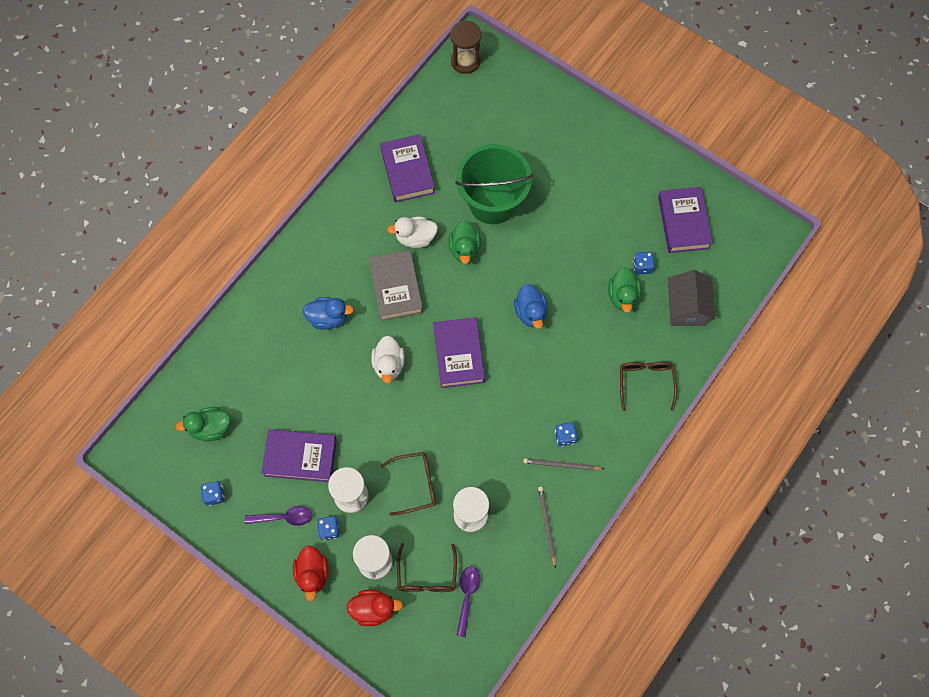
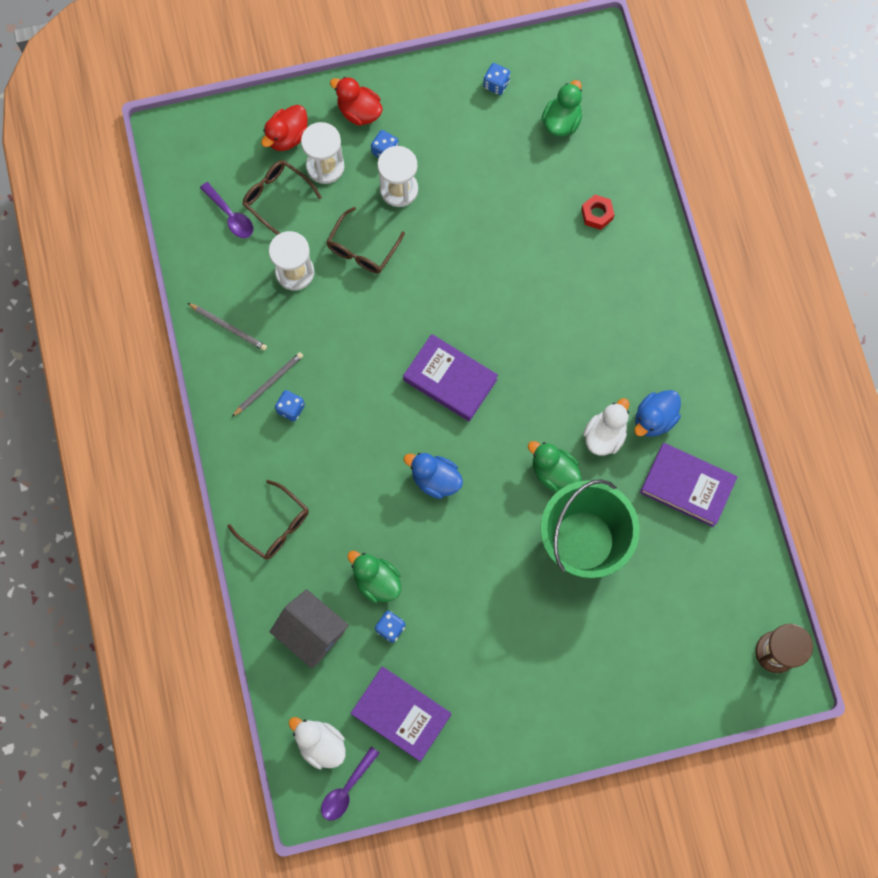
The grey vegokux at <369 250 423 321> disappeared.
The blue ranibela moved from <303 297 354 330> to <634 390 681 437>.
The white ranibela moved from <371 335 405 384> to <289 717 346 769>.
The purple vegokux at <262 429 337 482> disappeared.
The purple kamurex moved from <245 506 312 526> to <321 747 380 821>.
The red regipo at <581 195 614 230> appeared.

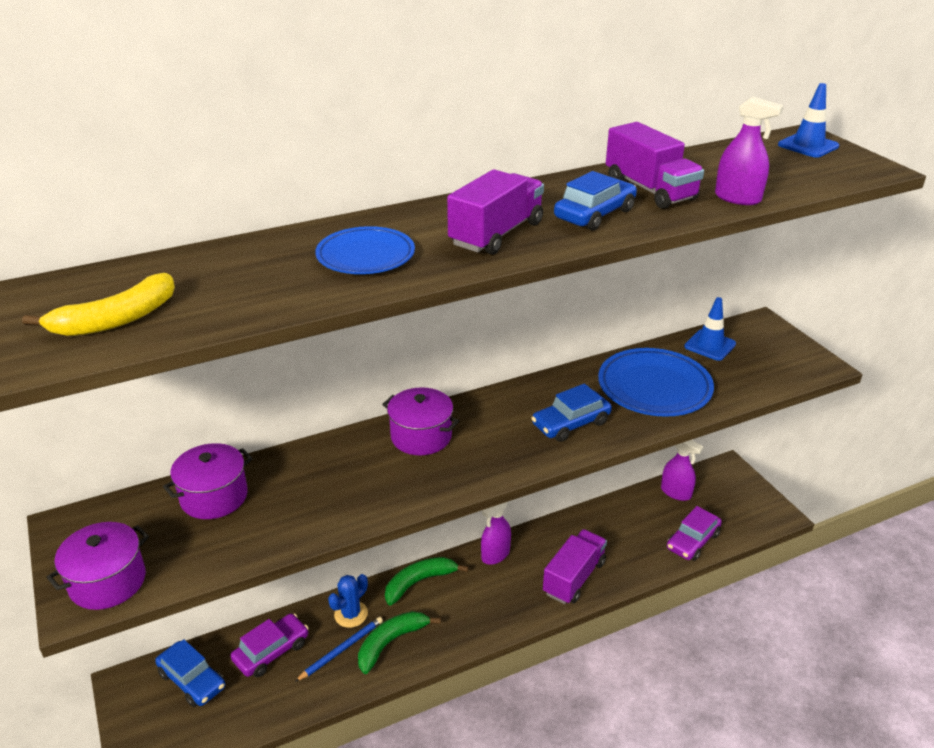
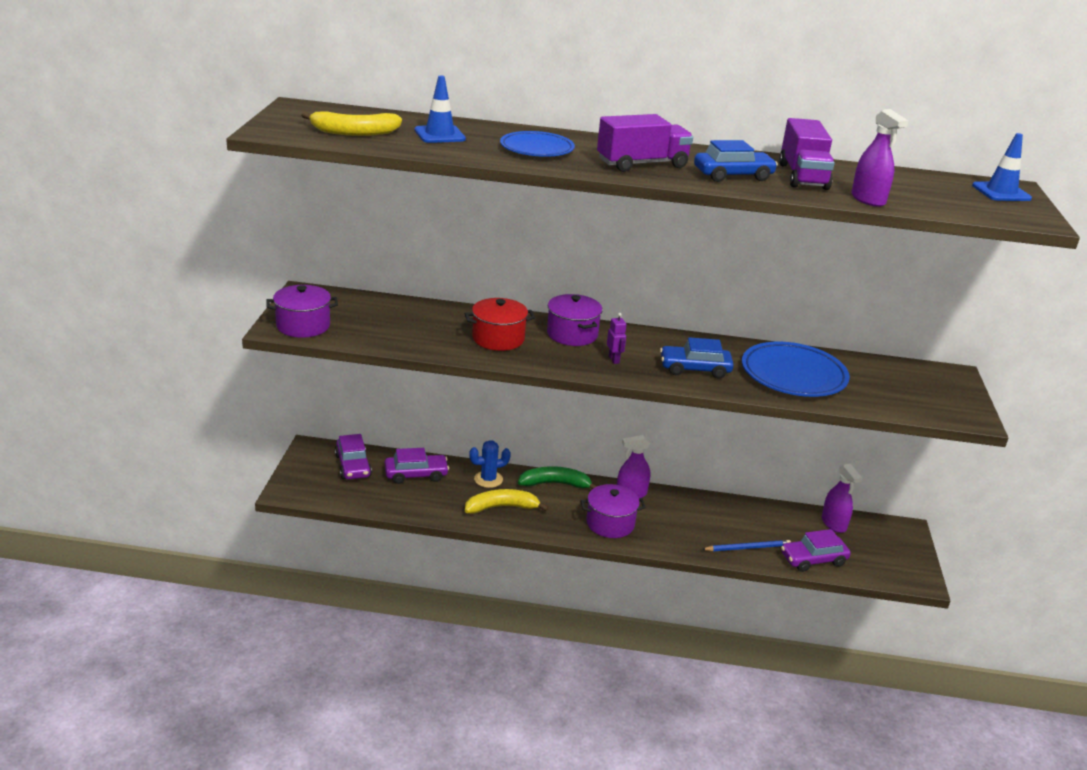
The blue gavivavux moved from <684 297 736 361> to <415 75 466 143>.
The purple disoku moved from <163 443 253 519> to <580 484 646 538>.
The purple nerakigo at <543 529 607 604> disappeared.
The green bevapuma at <358 611 441 674> became the yellow bevapuma at <465 489 549 514>.
The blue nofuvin moved from <295 617 383 682> to <702 540 791 551>.
The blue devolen at <155 639 225 707> became the purple devolen at <335 434 372 480>.
The red disoku at <465 298 535 351> appeared.
The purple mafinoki at <607 313 626 364> appeared.

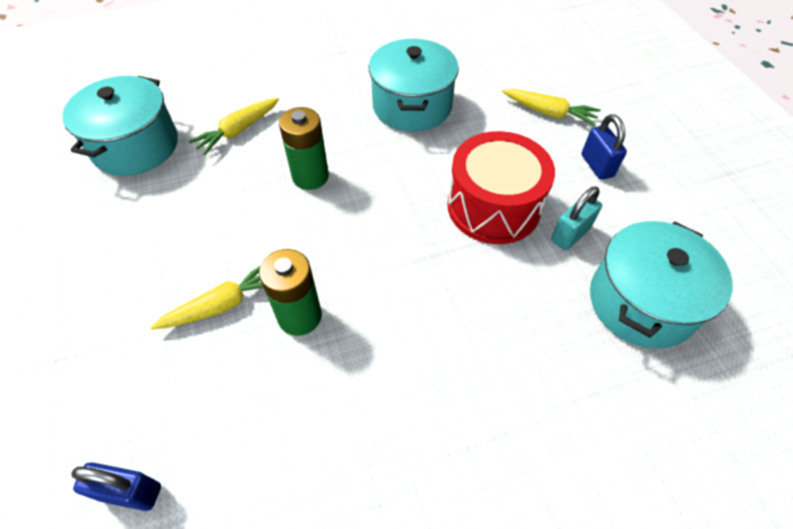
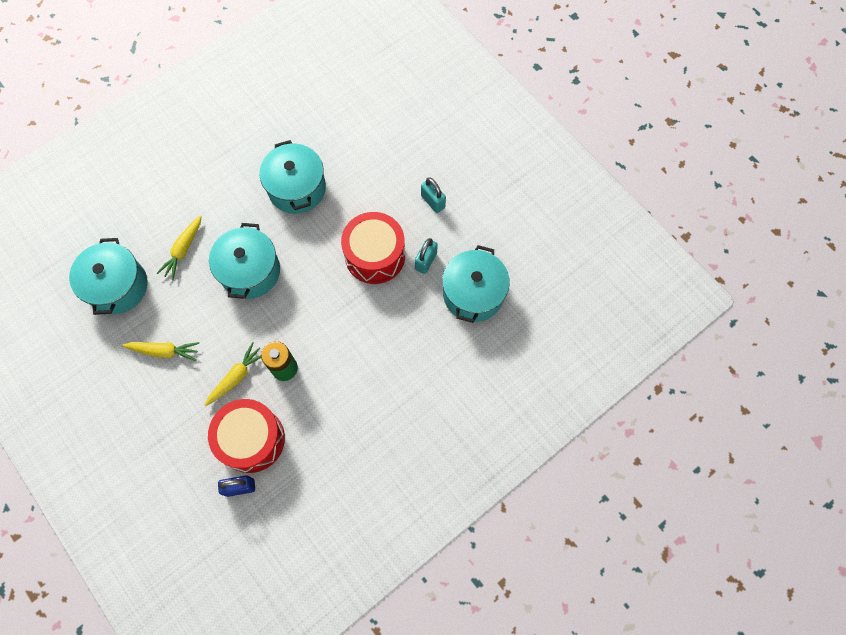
The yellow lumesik moved from <502 89 601 126> to <122 342 199 361>.
The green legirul at <279 107 329 190> was replaced by the turquoise disoku at <209 223 280 299>.
The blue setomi at <581 114 627 180> became the turquoise setomi at <421 177 446 213>.
The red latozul at <208 399 285 473> appeared.

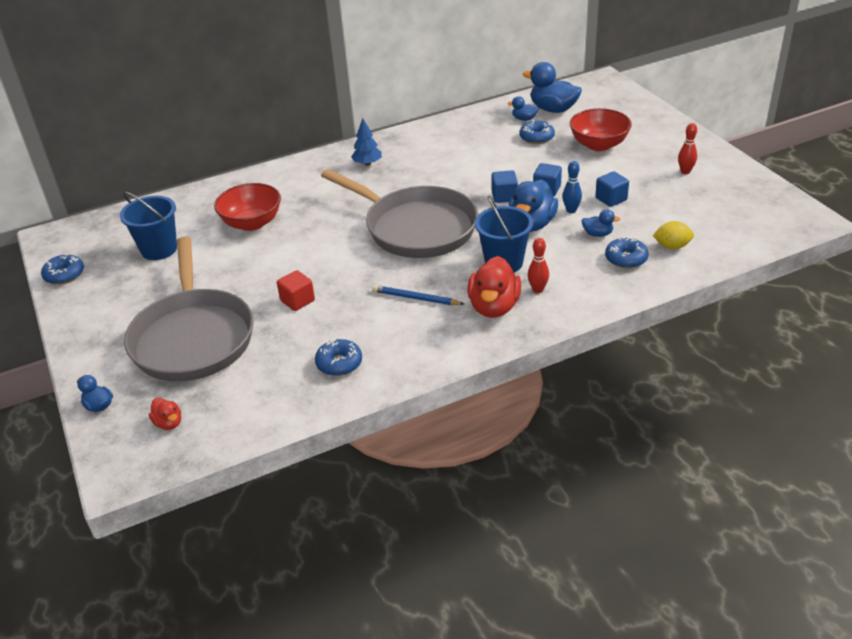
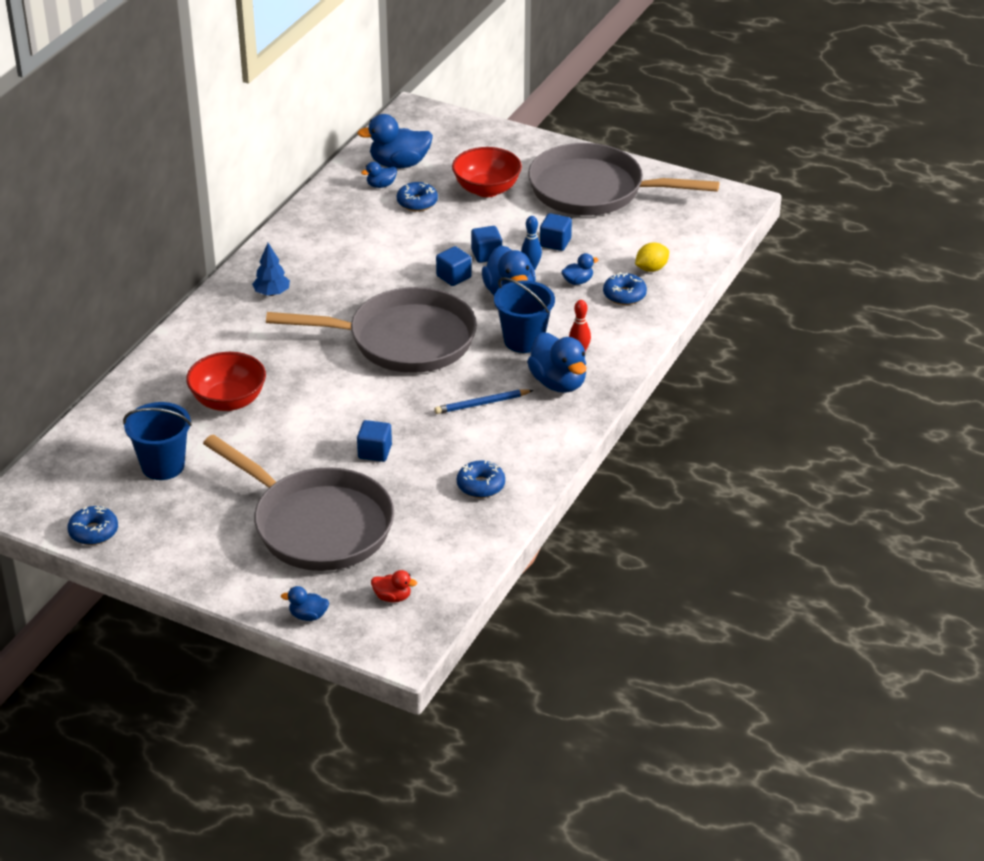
The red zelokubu at <678 123 697 174> was replaced by the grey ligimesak at <528 143 719 215>.
The red ranibela at <467 256 521 318> became the blue ranibela at <527 332 586 393>.
The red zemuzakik at <277 270 315 311> became the blue zemuzakik at <357 420 392 462>.

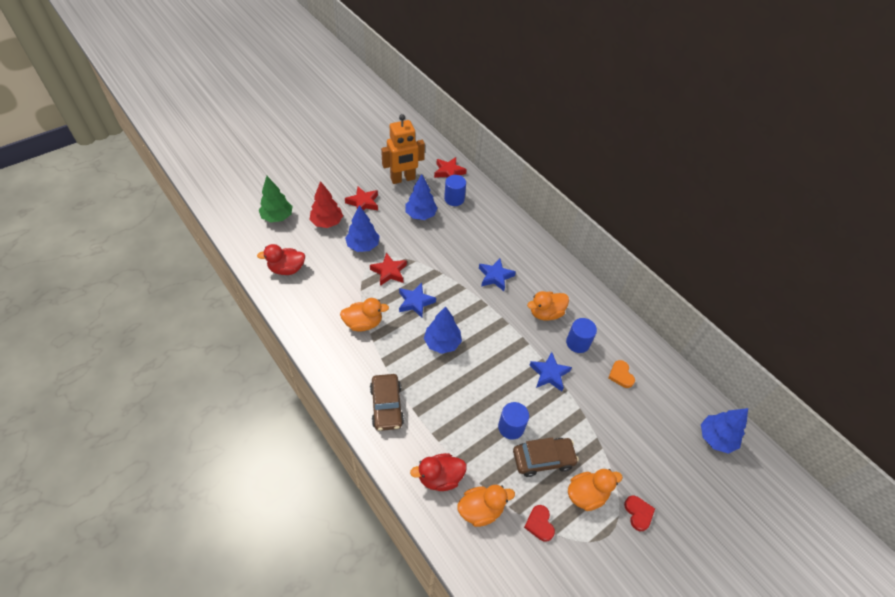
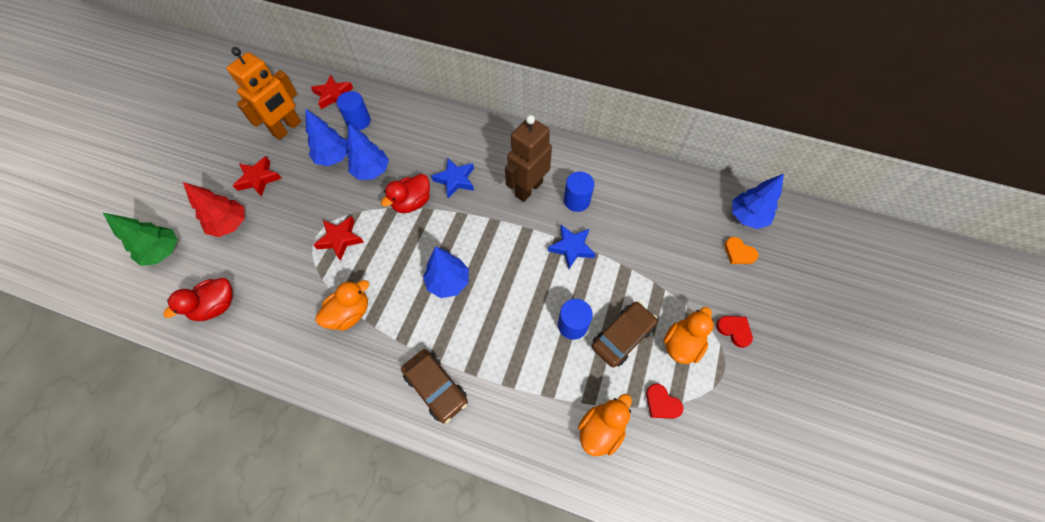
The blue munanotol moved from <345 205 379 252> to <347 124 389 180>.
The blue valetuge at <399 283 436 318> disappeared.
The orange ranibela at <527 291 569 320> was replaced by the brown mafinoki at <505 115 552 202>.
The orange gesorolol moved from <608 360 635 388> to <724 237 759 264>.
The red ranibela moved from <410 453 467 491> to <381 174 430 213>.

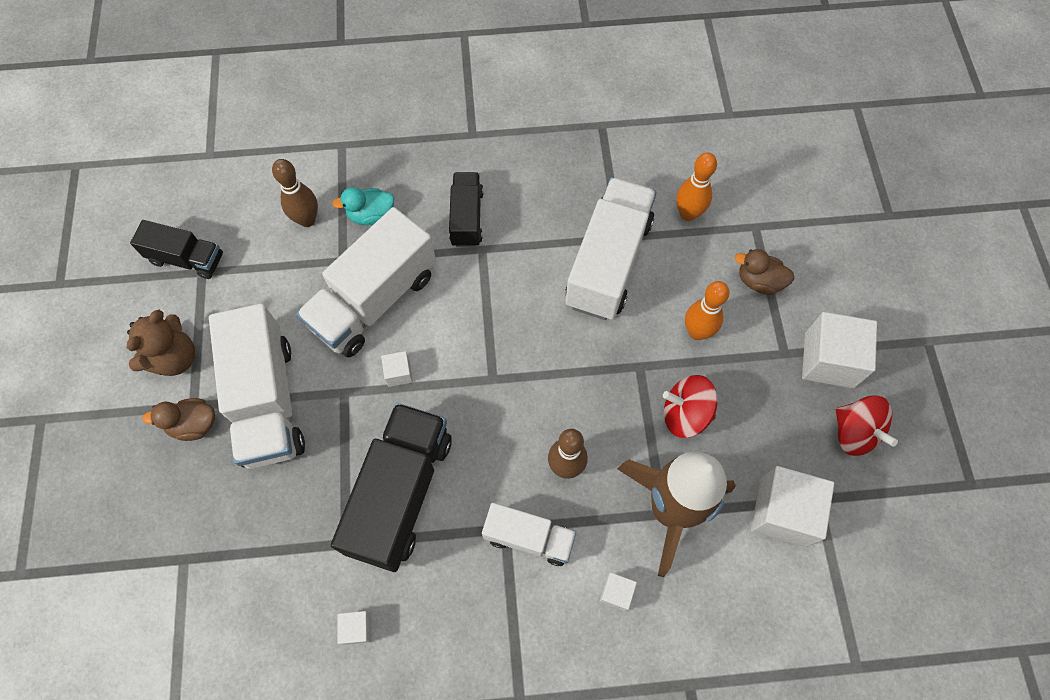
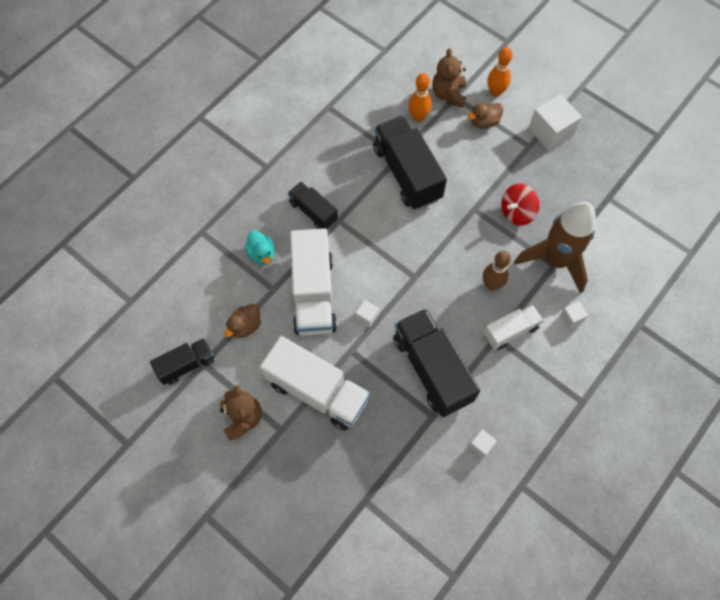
The brown zelokubu at <272 159 318 227> disappeared.
The white nerakigo at <565 177 656 320> became the black nerakigo at <373 116 447 210>.
The turquoise ranibela at <332 187 394 225> turned 60 degrees counterclockwise.
The orange zelokubu moved from <685 281 729 340> to <488 47 513 97>.
The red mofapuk at <836 395 898 456> disappeared.
The brown ranibela moved from <142 398 215 441> to <224 304 261 338>.
The white zemuzakik at <751 466 834 547> disappeared.
The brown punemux at <432 48 466 108> appeared.

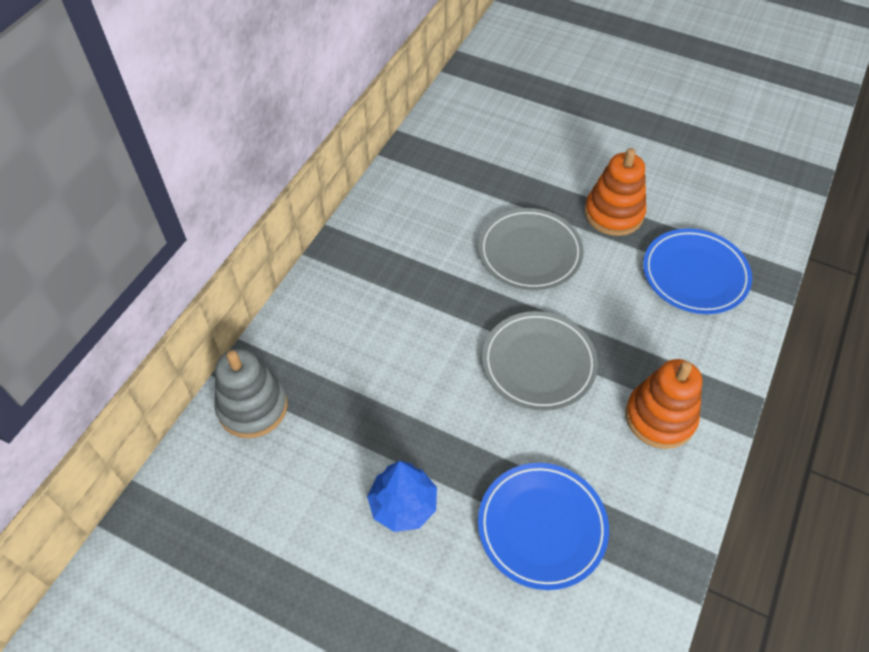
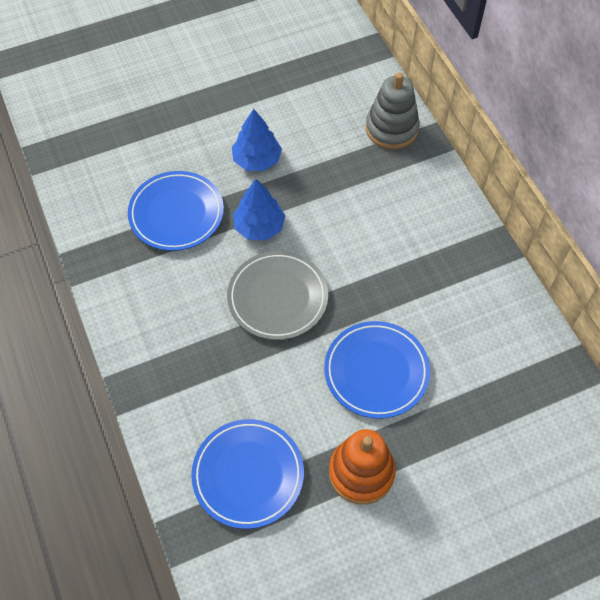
The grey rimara at <478 208 584 291> became the blue rimara at <324 321 430 419>.
The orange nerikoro at <625 359 702 449> disappeared.
The blue munanotol at <233 179 285 240> appeared.

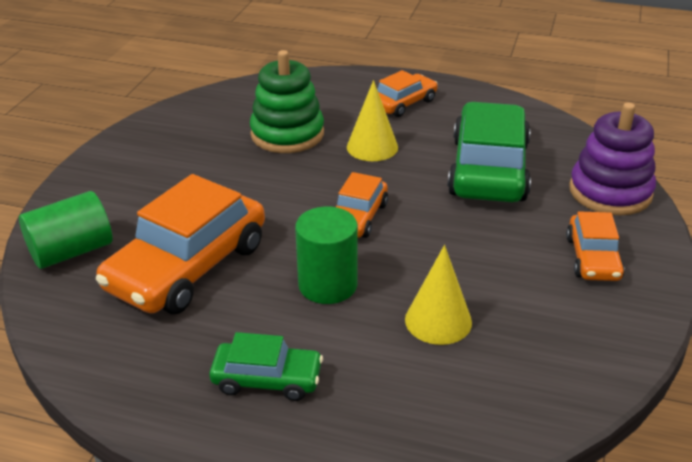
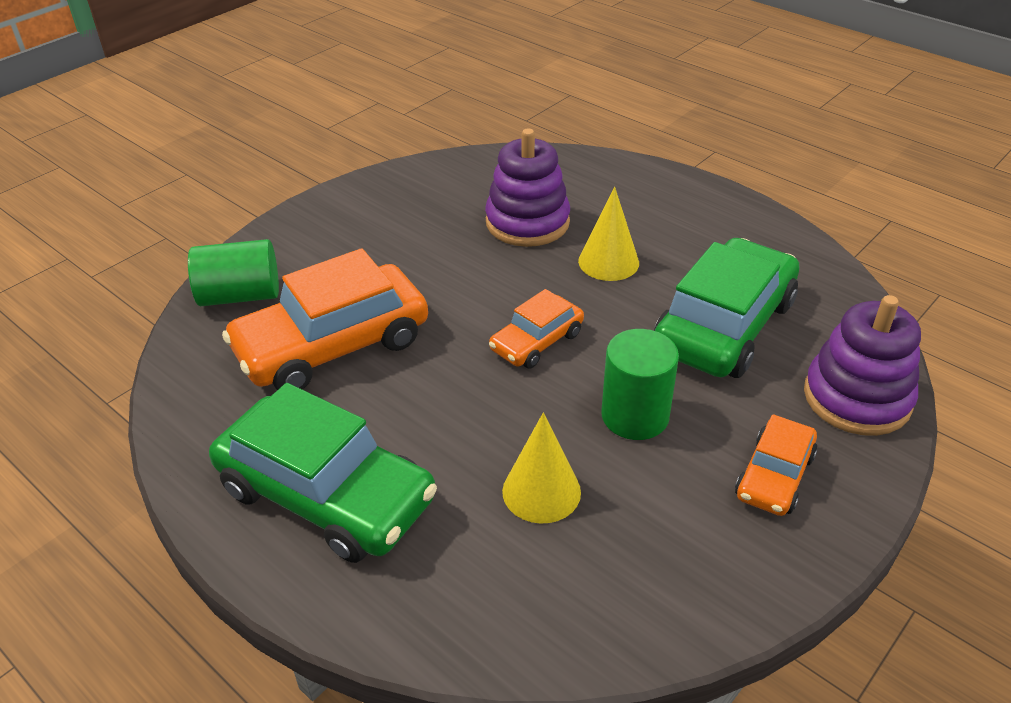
The green nerikoro at <250 50 324 153> became the purple nerikoro at <485 128 570 247>.
The orange devolen at <377 70 437 117> disappeared.
The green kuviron moved from <295 207 358 304> to <601 329 679 440>.
The green devolen at <209 332 323 401> changed to 1.89 times the size.

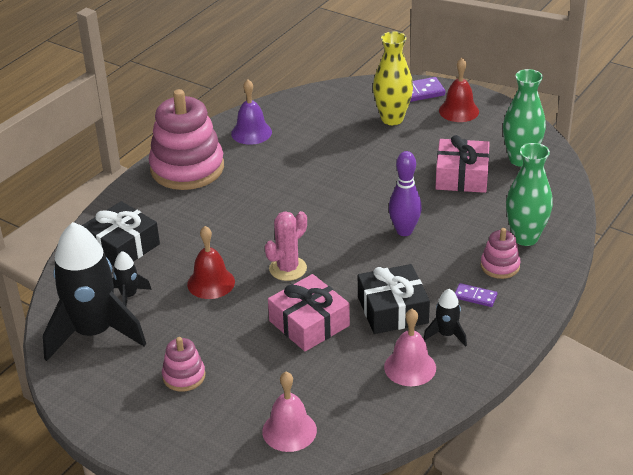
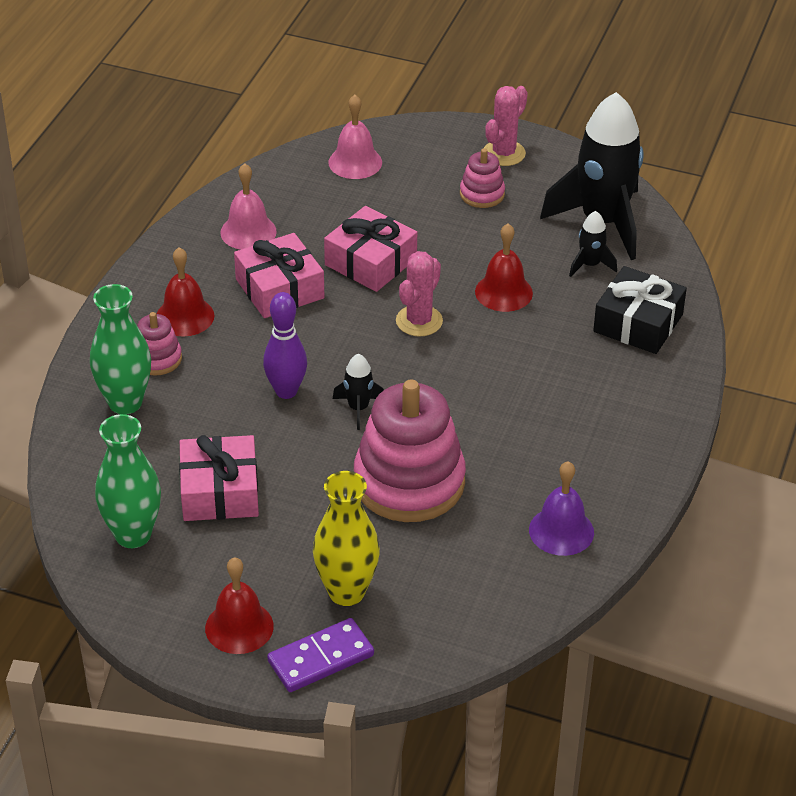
The pink nerikoro moved from <149 89 224 190> to <354 380 466 522>.
The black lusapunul at <358 264 430 334> became the pink lusapunul at <234 233 324 318>.
The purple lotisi at <455 283 497 307> was replaced by the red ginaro at <156 247 215 337>.
The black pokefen moved from <424 289 467 347> to <333 354 384 430>.
The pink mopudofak at <484 86 528 166> appeared.

